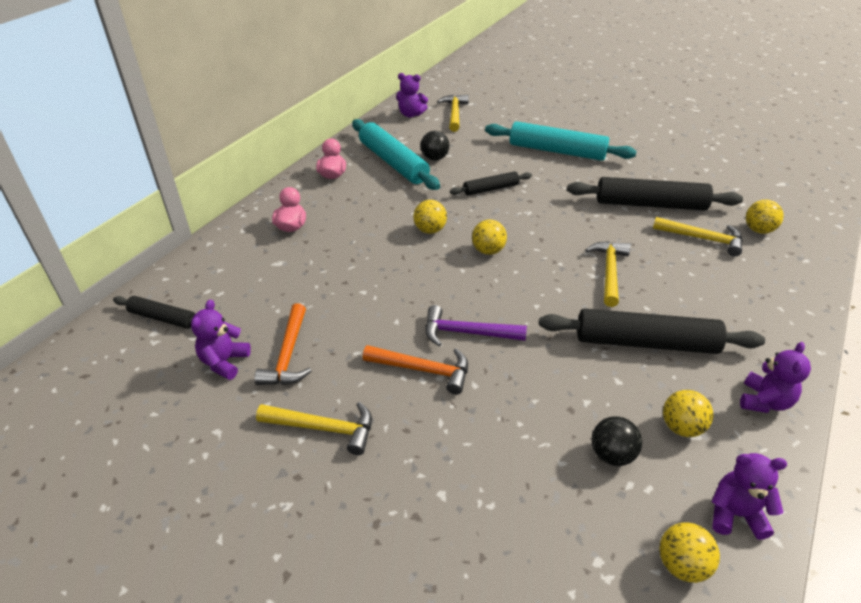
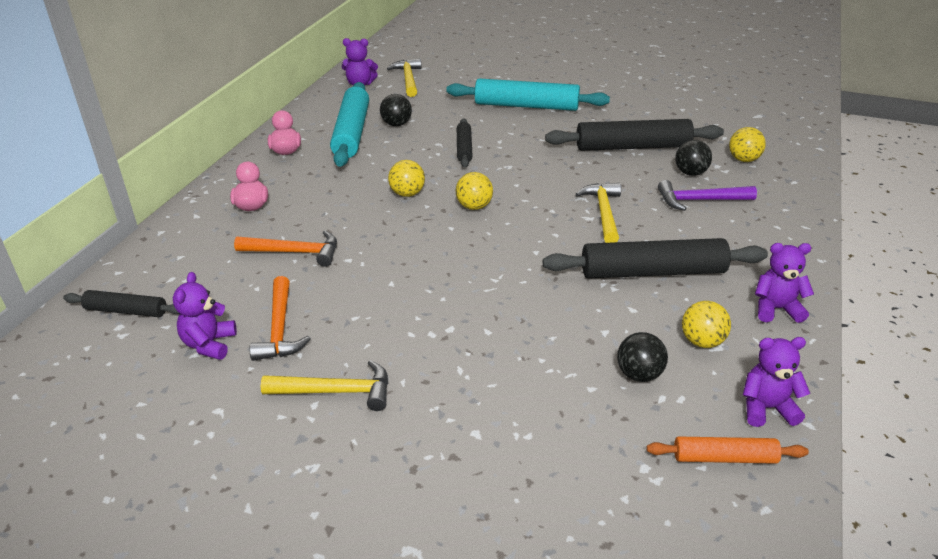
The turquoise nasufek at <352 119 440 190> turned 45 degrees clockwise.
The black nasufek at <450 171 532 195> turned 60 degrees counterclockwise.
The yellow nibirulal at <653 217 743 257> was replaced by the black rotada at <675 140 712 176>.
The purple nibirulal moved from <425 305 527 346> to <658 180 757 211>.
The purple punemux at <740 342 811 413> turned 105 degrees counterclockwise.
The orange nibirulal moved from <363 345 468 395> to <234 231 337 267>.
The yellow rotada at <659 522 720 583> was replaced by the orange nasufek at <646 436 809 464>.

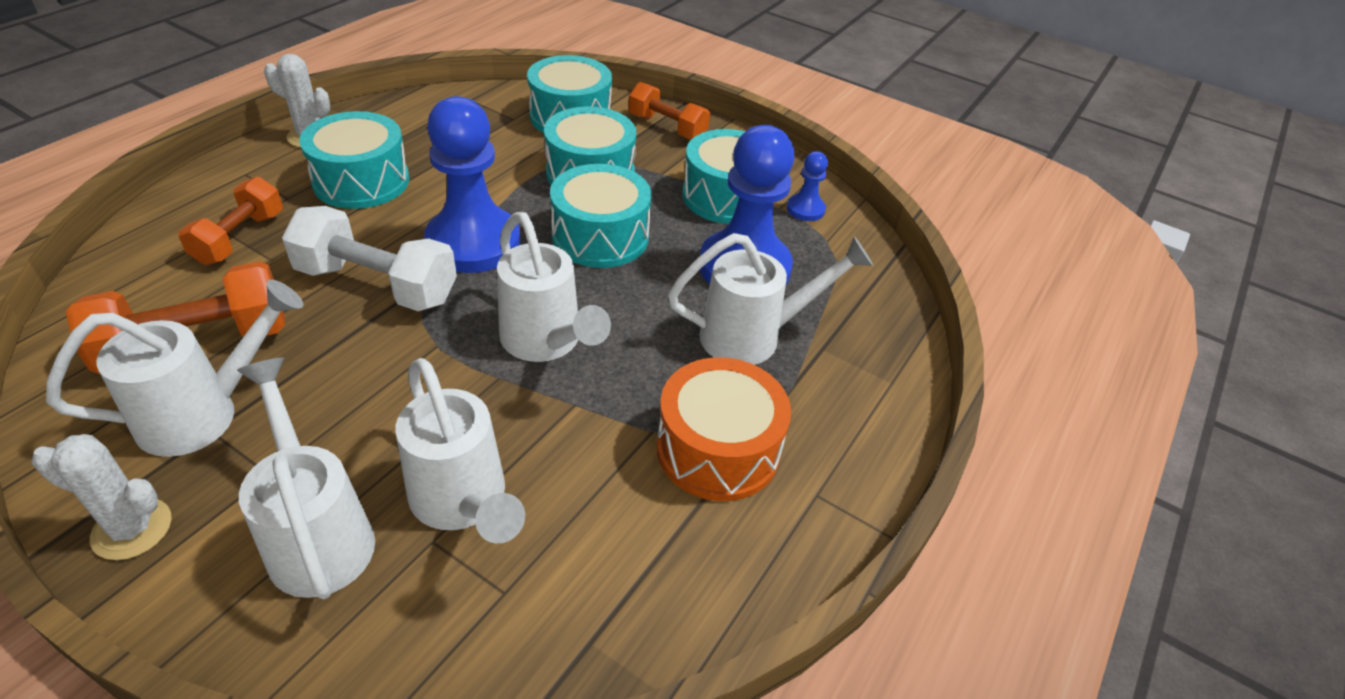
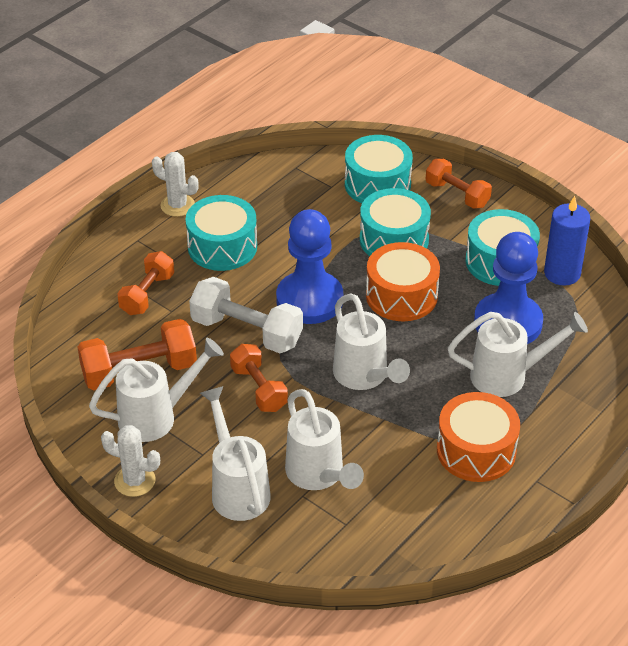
The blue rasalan at <787 151 828 221> was replaced by the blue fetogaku at <544 196 590 286>.
The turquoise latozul at <550 164 651 268> became the orange latozul at <366 242 440 321>.
The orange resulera at <230 344 288 412> appeared.

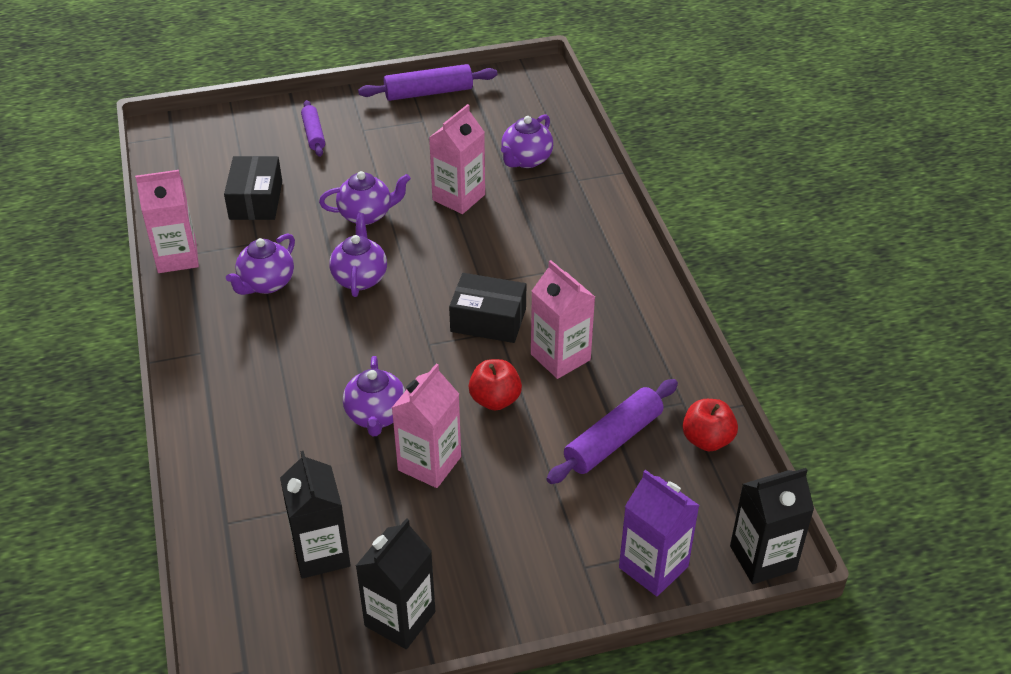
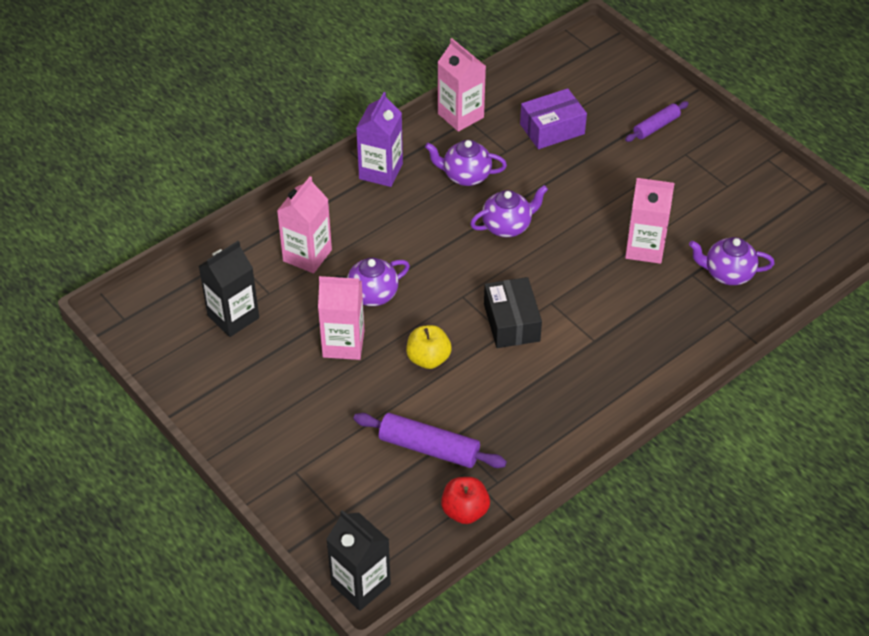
The purple nasufek at <358 64 497 101> disappeared.
The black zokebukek at <224 156 282 220> became the purple zokebukek at <520 88 587 149>.
The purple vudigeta at <319 171 411 225> disappeared.
The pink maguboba moved from <531 260 595 379> to <277 176 332 274>.
The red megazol at <469 359 522 411> became the yellow megazol at <406 325 451 369>.
The purple maguboba moved from <619 470 700 596> to <356 92 403 187>.
The black maguboba at <356 518 436 649> disappeared.

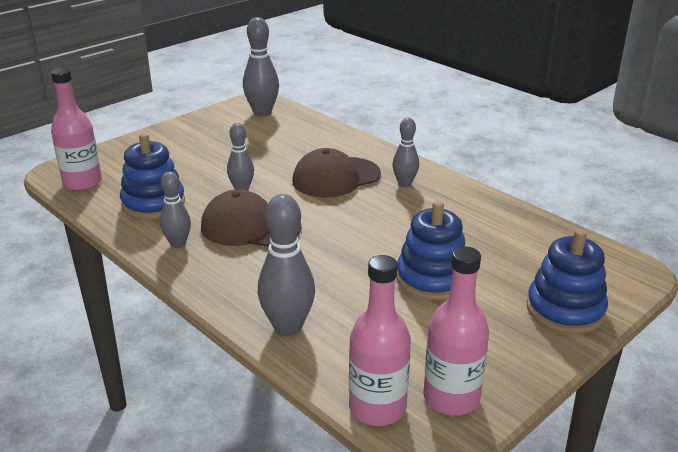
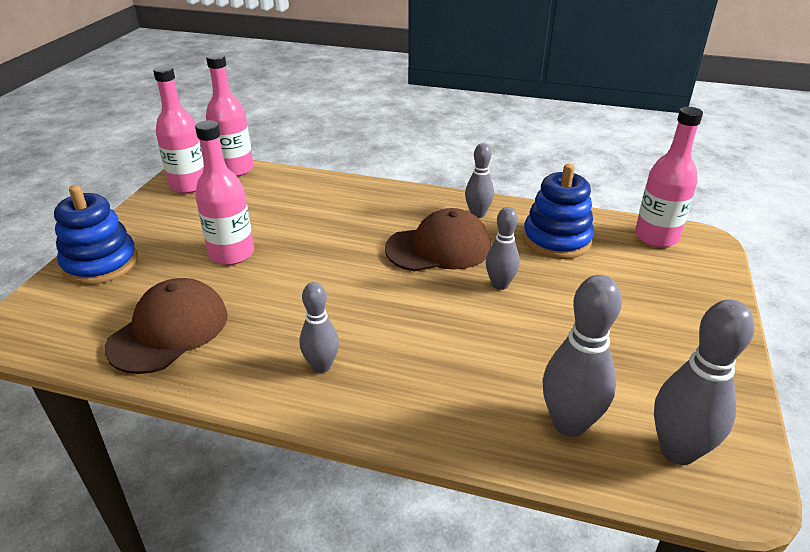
The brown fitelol moved from <292 148 381 198> to <105 278 228 374>.
The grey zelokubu moved from <258 194 315 336> to <542 275 622 437>.
The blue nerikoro at <396 201 465 301> was replaced by the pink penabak at <195 120 254 265>.

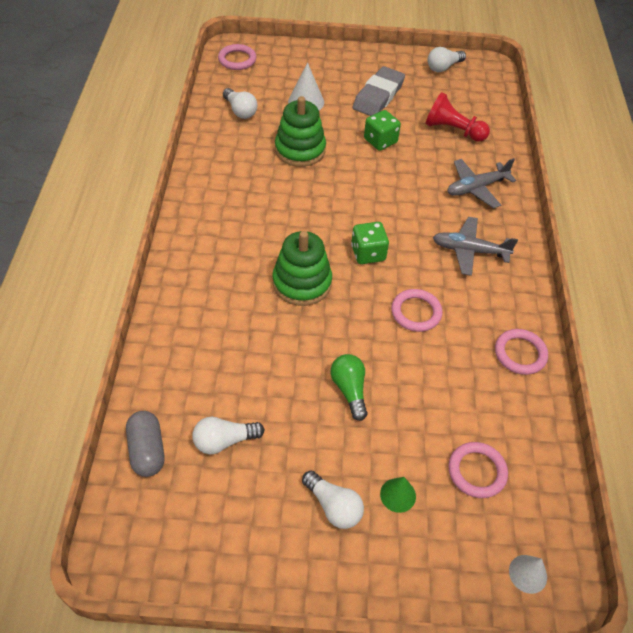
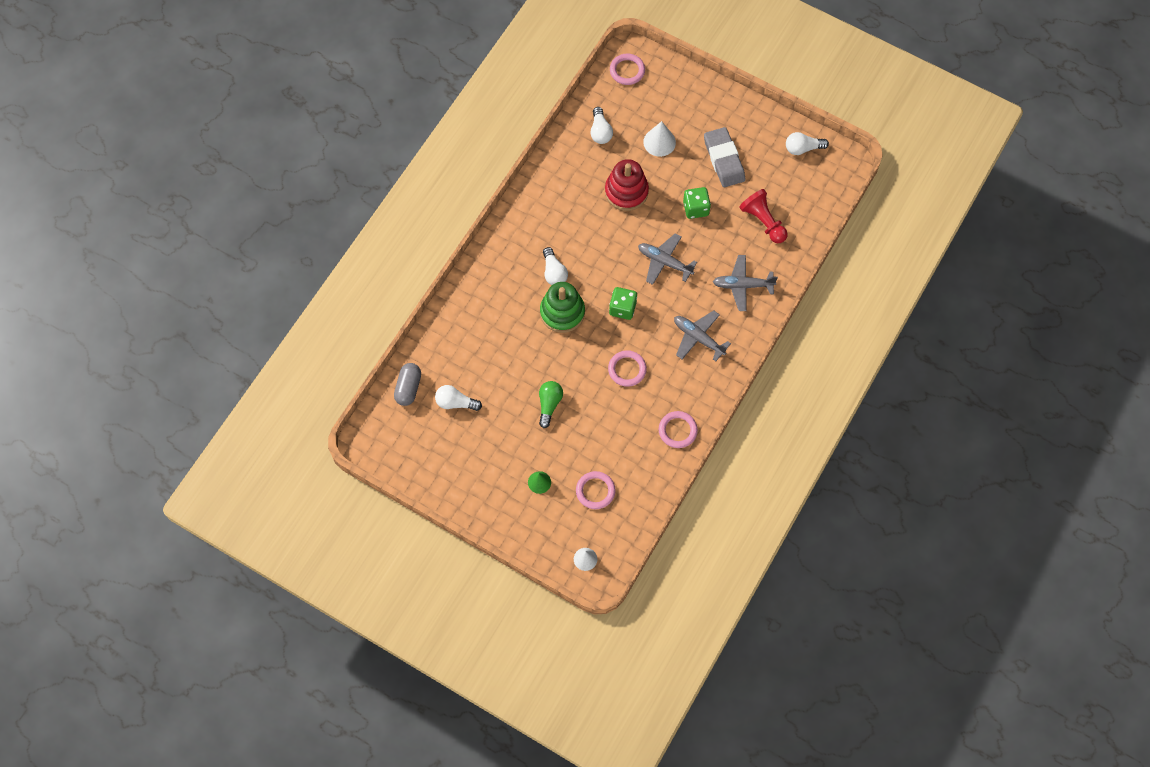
The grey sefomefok at <352 66 405 116> turned 75 degrees counterclockwise.
The green nerikoro at <275 96 326 167> became the red nerikoro at <605 159 649 211>.
The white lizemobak moved from <302 471 364 529> to <543 247 568 285>.
The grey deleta at <638 233 697 285> appeared.

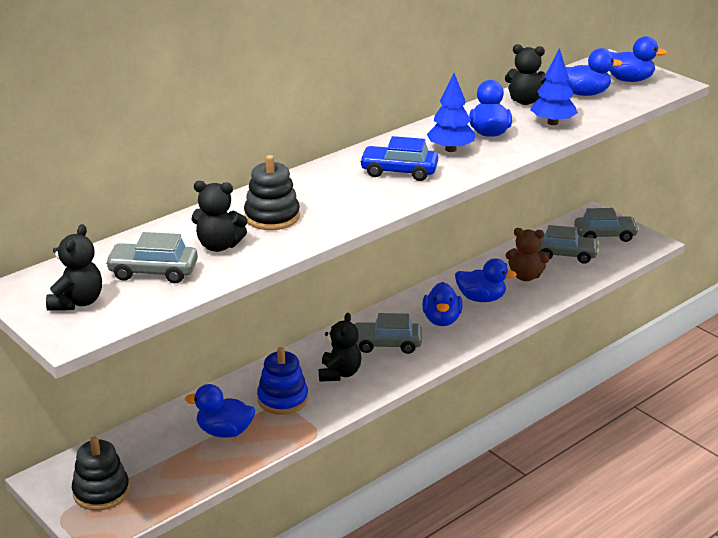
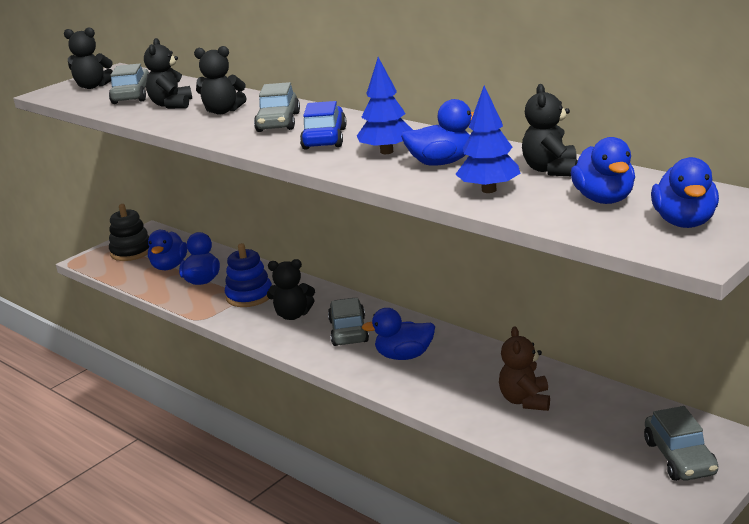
The black nerikoro at <244 155 300 230> was replaced by the black punemux at <194 46 247 115>.
The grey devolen moved from <537 225 599 264> to <254 82 300 132>.
The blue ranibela moved from <455 258 517 302> to <148 230 187 270>.

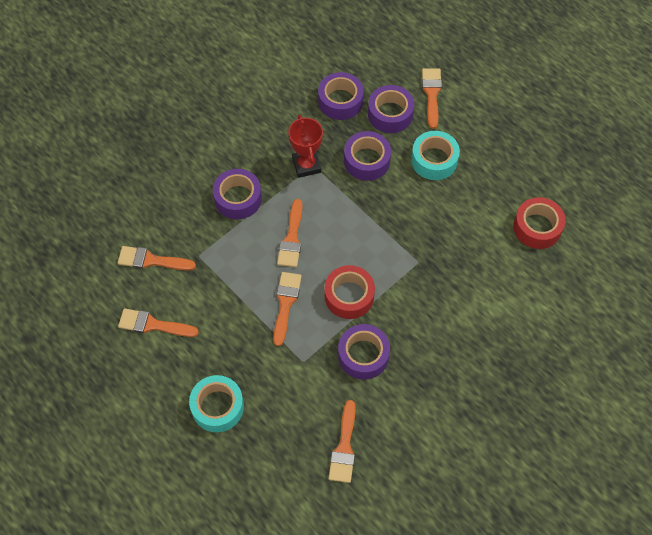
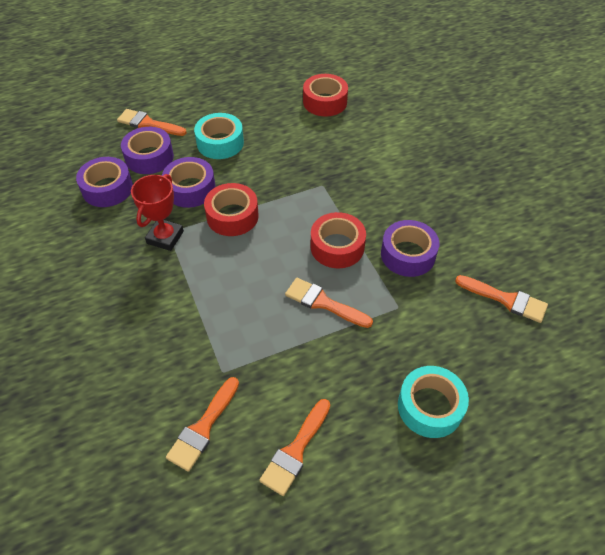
The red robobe at <288 115 323 178> turned 75 degrees counterclockwise.
The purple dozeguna at <213 169 262 219> disappeared.
The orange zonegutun at <277 199 303 267> disappeared.
The red dozeguna at <204 183 259 236> appeared.

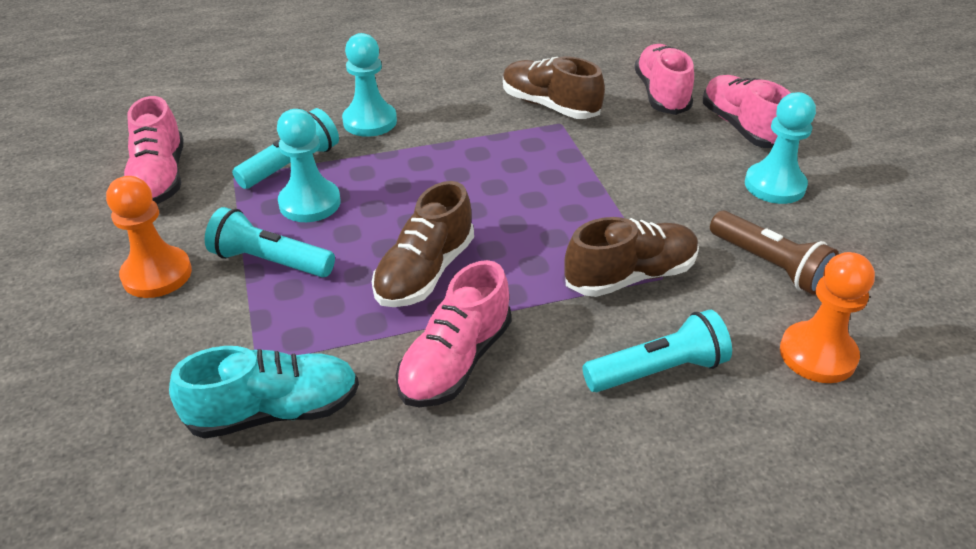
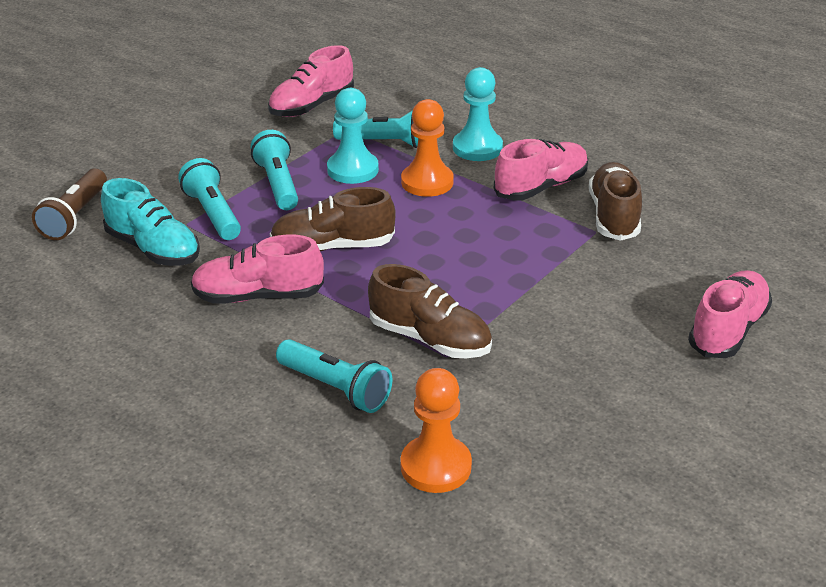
The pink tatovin moved from <634 44 694 115> to <494 139 588 201>.
The turquoise rasalan at <745 92 816 204> disappeared.
The orange rasalan moved from <106 176 192 298> to <401 99 454 197>.
The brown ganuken moved from <710 211 839 295> to <32 169 107 240>.
The turquoise ganuken at <178 158 241 240> appeared.

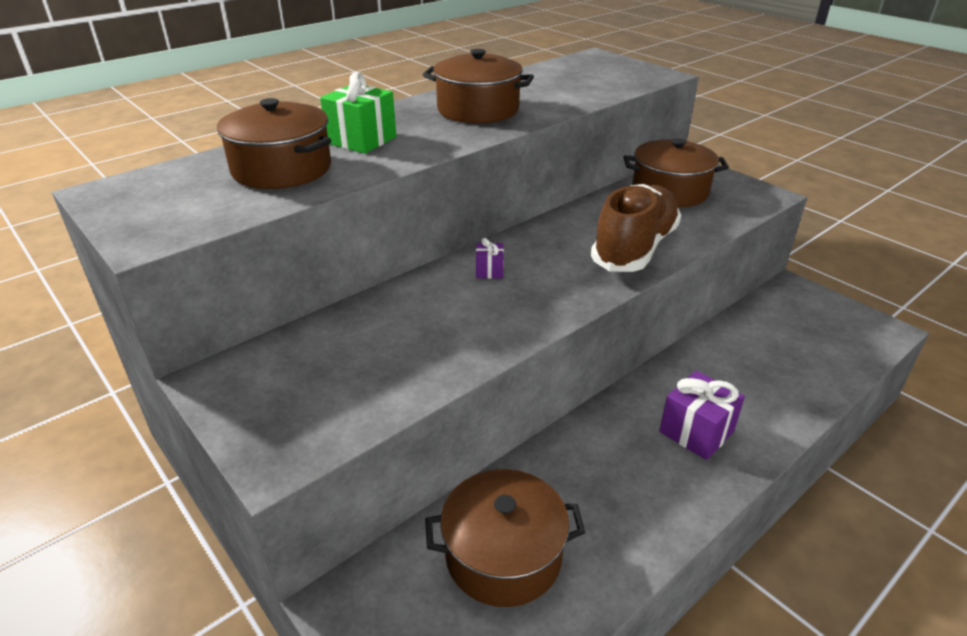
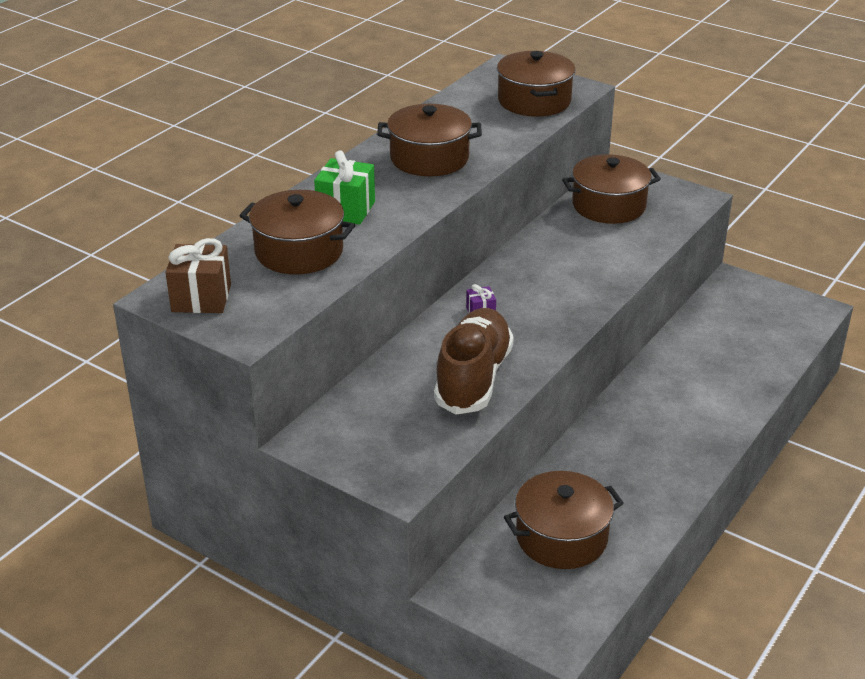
The brown tatovin moved from <591 184 681 272> to <434 308 514 415>.
The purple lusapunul at <659 370 745 460> disappeared.
The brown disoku at <497 51 576 117> appeared.
The brown lusapunul at <165 238 231 313> appeared.

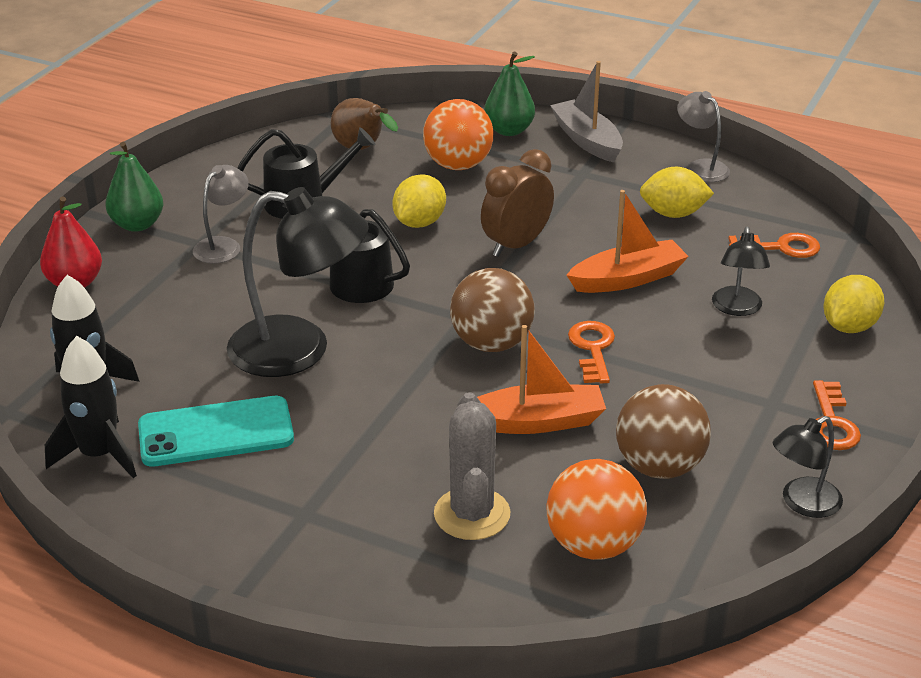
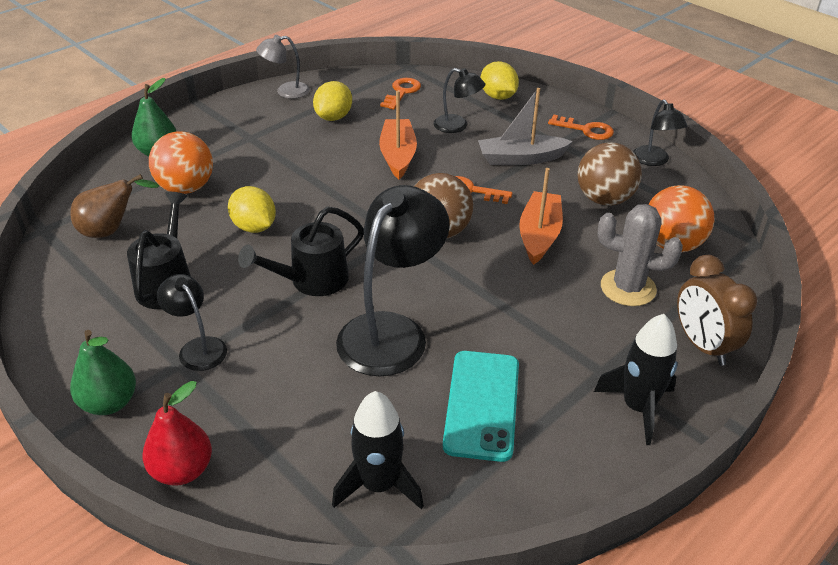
The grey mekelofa moved from <550 61 623 162> to <478 88 573 165>.
The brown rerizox moved from <481 149 554 257> to <677 255 757 366>.
The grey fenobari at <193 165 249 264> became the black fenobari at <157 274 227 371>.
The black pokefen moved from <45 336 137 478> to <594 314 678 445>.

